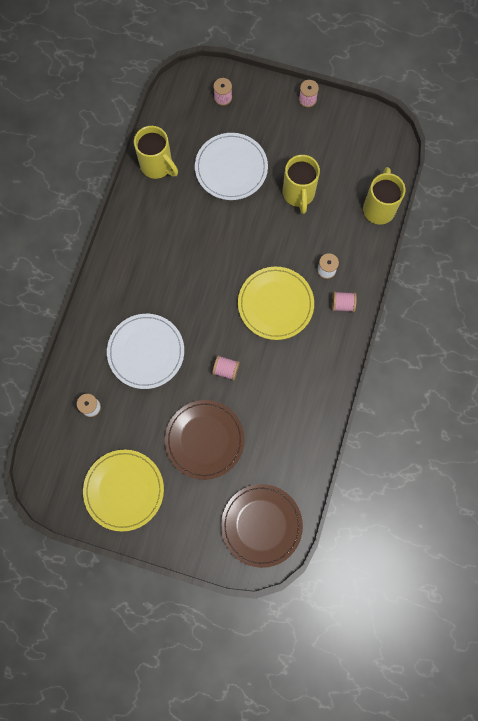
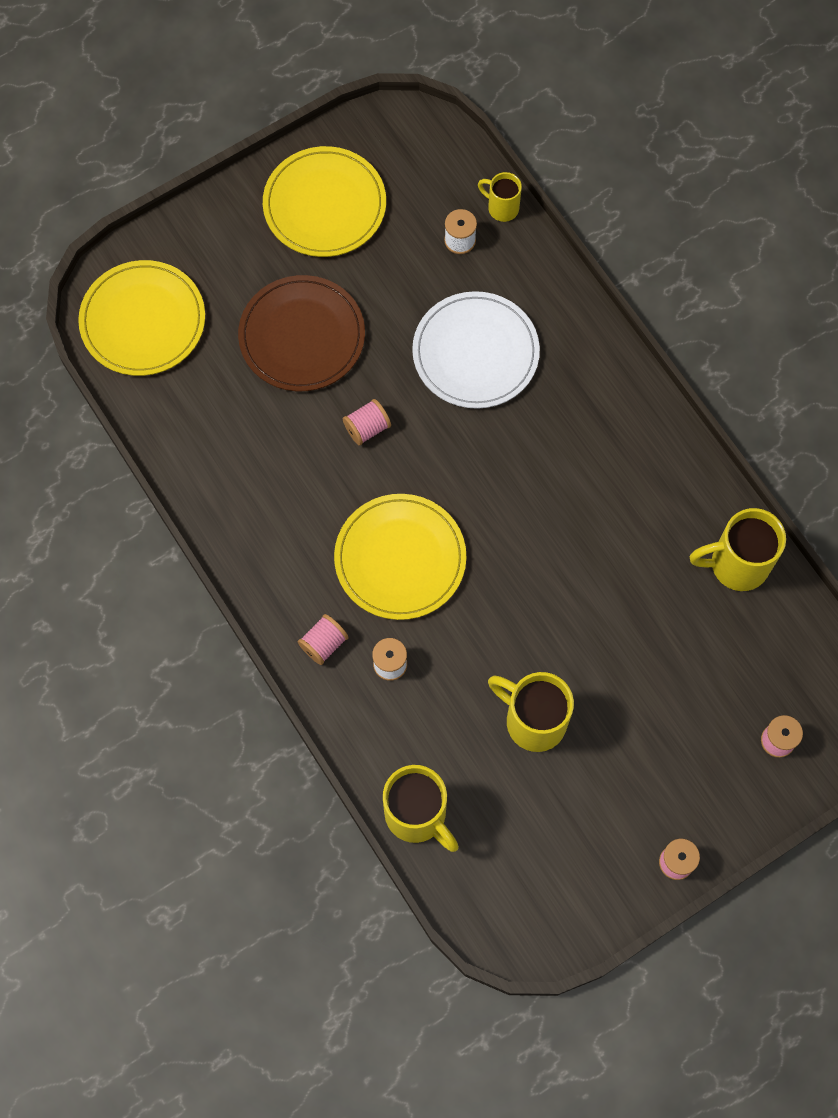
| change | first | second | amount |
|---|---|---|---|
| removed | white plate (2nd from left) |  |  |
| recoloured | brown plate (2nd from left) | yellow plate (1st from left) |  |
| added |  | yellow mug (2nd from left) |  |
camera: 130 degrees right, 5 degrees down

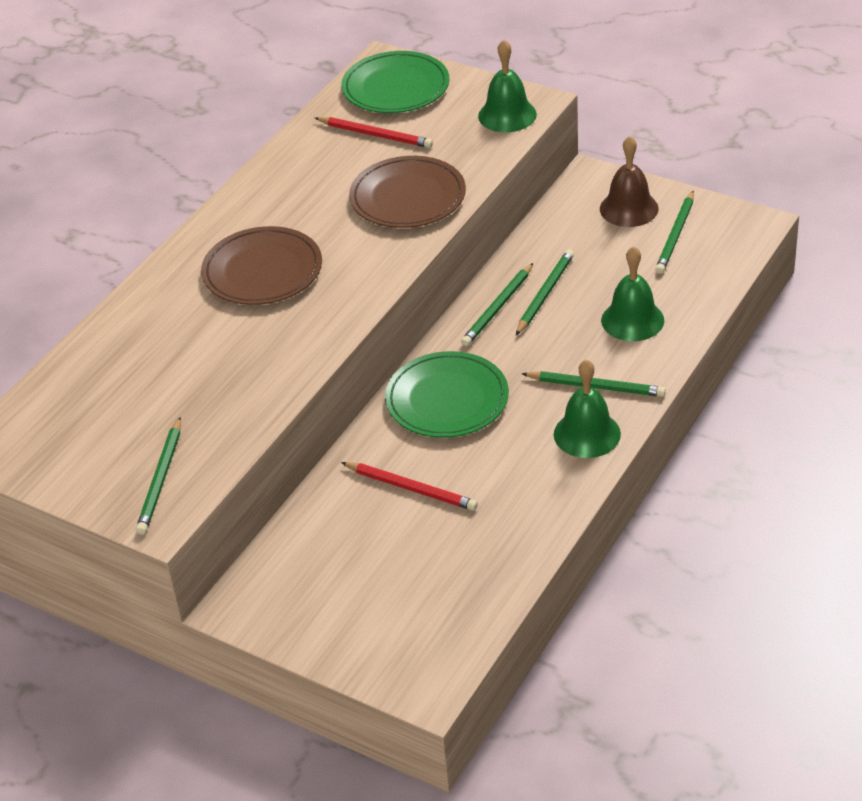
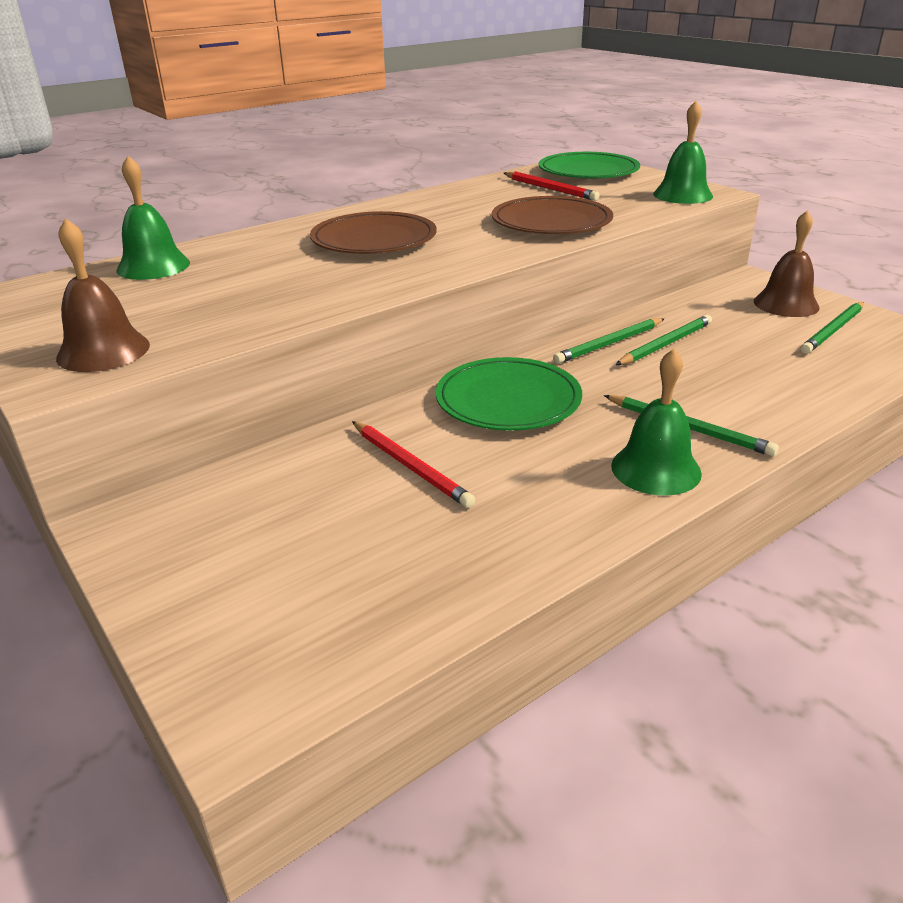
| change | first | second | amount |
|---|---|---|---|
| moved | green bell (3rd from left in the first image) | green bell (1st from left) |  |
| replaced | green pencil (1st from left) | brown bell (1st from left) |  |
camera: 20 degrees right, 10 degrees down

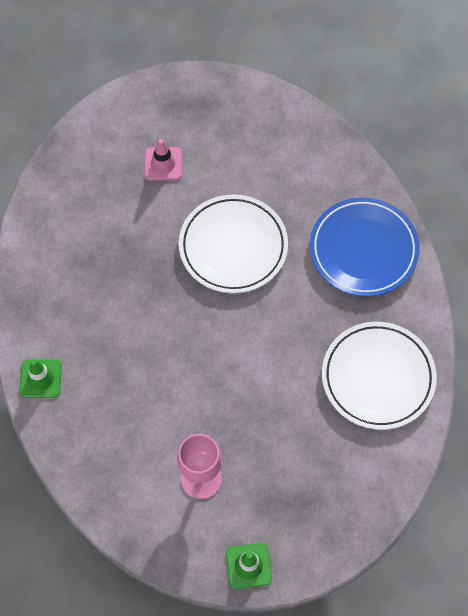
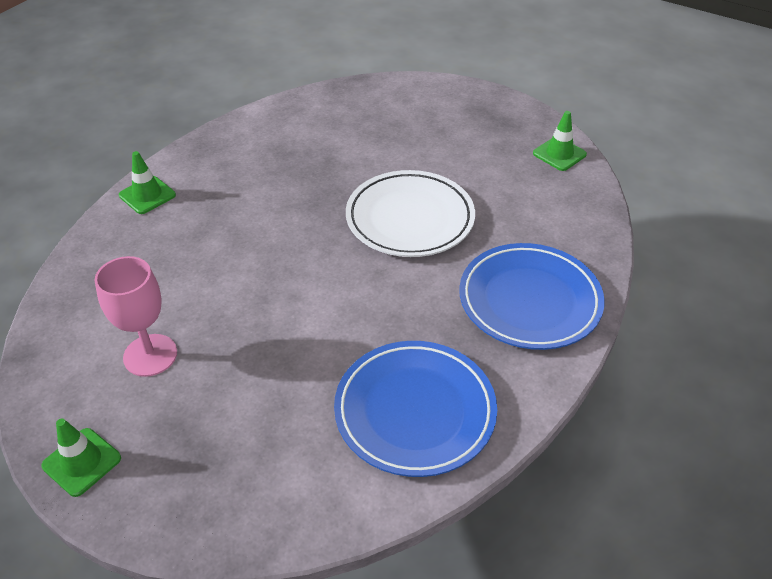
| change | first | second | amount |
|---|---|---|---|
| removed | pink traffic cone |  |  |
| recoloured | white plate (2nd from left) | blue plate (1st from left) |  |
| added |  | green traffic cone (3rd from left) |  |
camera: 45 degrees right, 20 degrees down

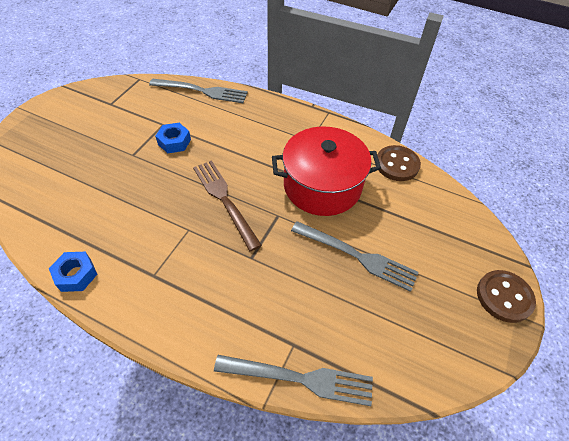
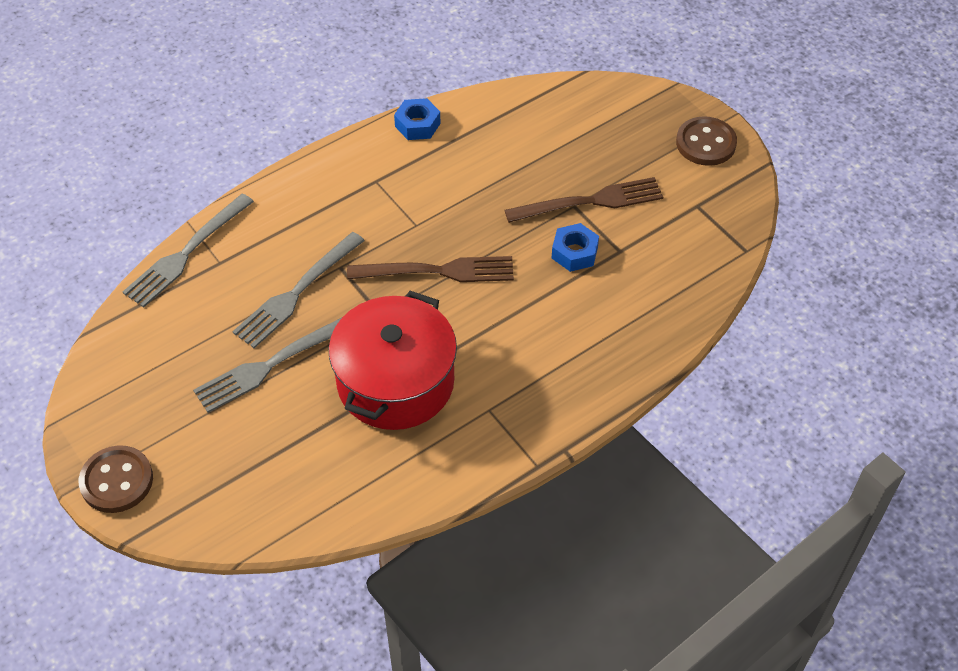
| change | first | second | amount |
|---|---|---|---|
| moved | grey fork (1st from left in the first image) | grey fork (3rd from left) |  |
| moved | brown button (1st from left in the first image) | brown button (2nd from left) |  |
| added |  | brown fork (2nd from left) |  |
camera: 120 degrees right, 0 degrees up

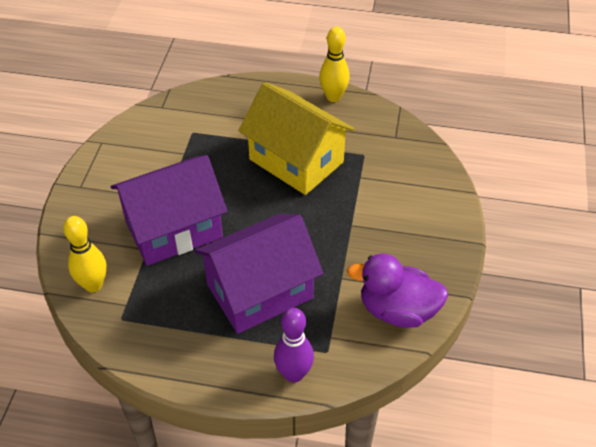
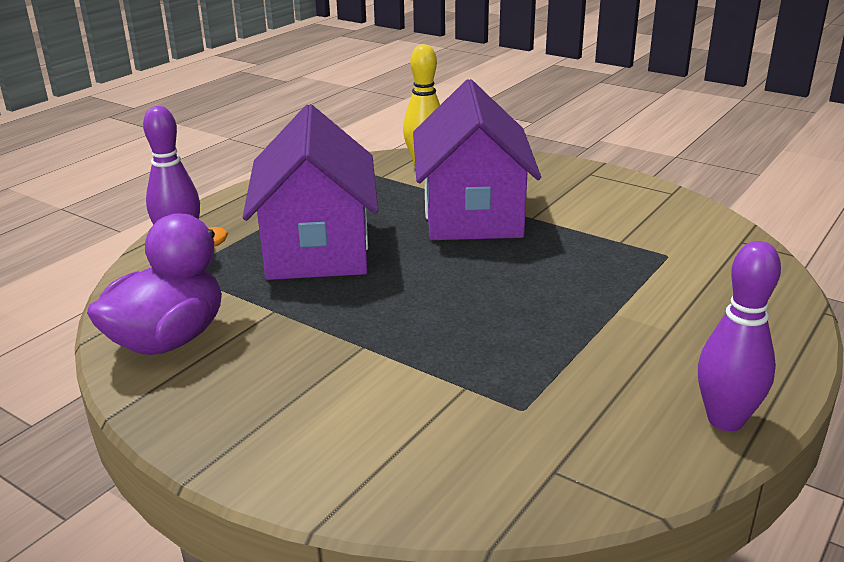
| change | first | second | amount |
|---|---|---|---|
| recoloured | yellow bowling pin (2nd from left) | purple bowling pin (2nd from left) |  |
| removed | yellow house |  |  |
camera: 115 degrees right, 20 degrees down

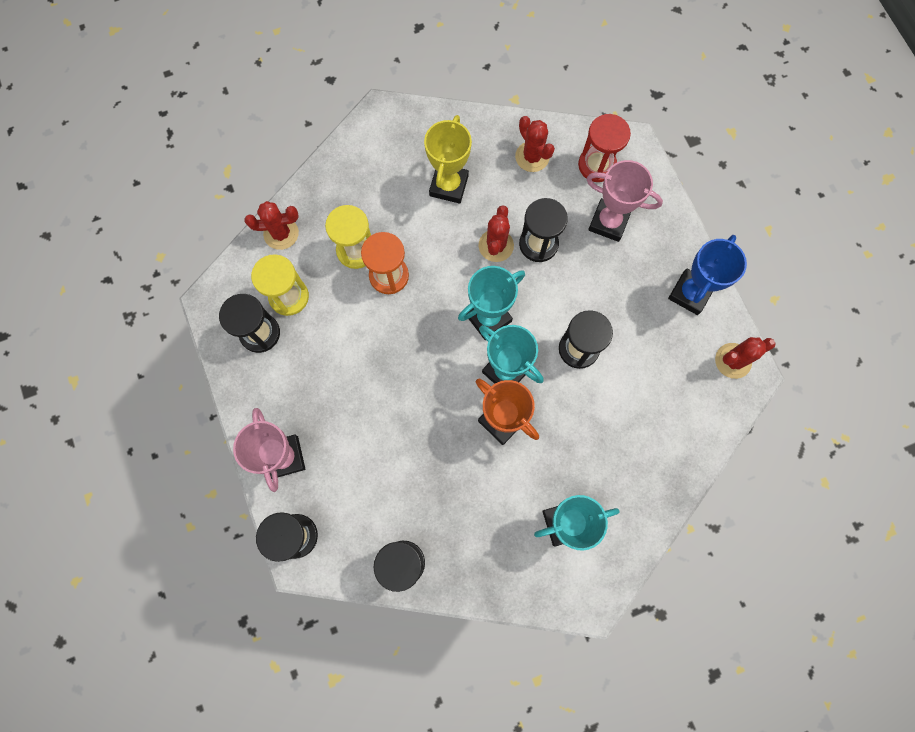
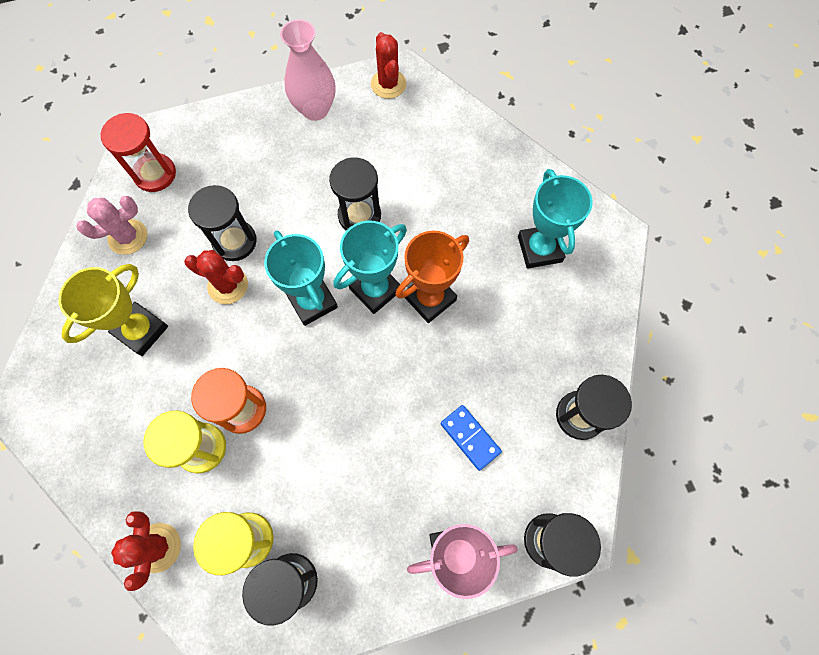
| change | first | second | amount |
|---|---|---|---|
| turned | yellow trophy |  | 75 degrees counterclockwise |
| recoloured | red cactus (3rd from left) | pink cactus |  |
| removed | pink trophy (2nd from left) |  |  |
| replaced | blue trophy | pink vase |  |
| added |  | blue domino |  |
camera: 85 degrees left, 5 degrees down

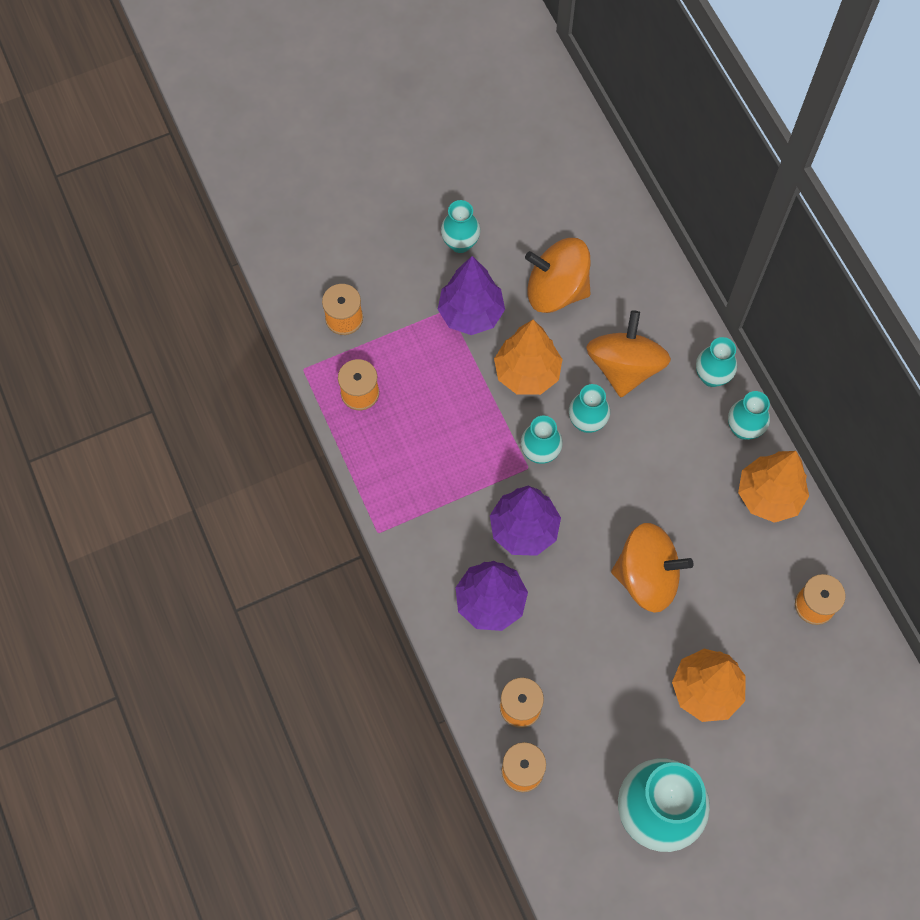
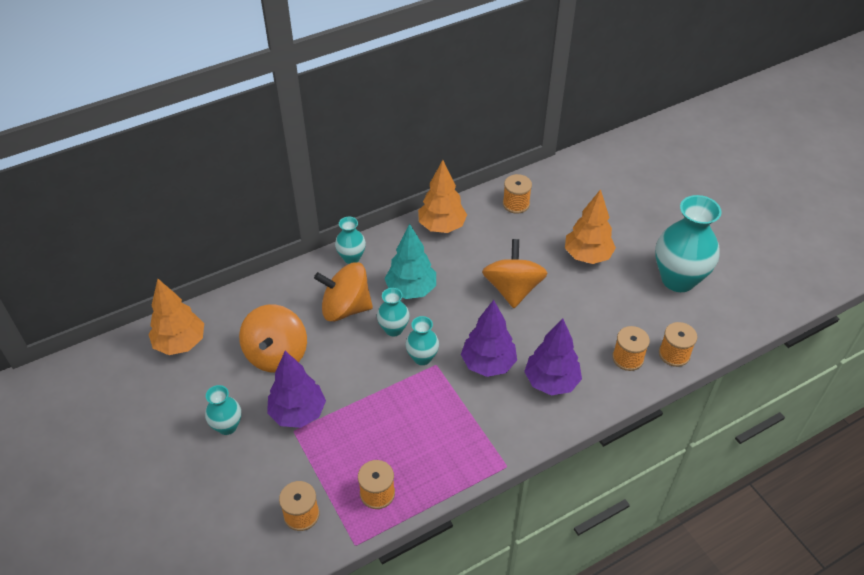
| change | first | second | amount |
|---|---|---|---|
| moved | orange tree (1st from left) |  |  |
| removed | turquoise vase (6th from left) |  |  |
| added |  | turquoise tree |  |
camera: 95 degrees left, 20 degrees down

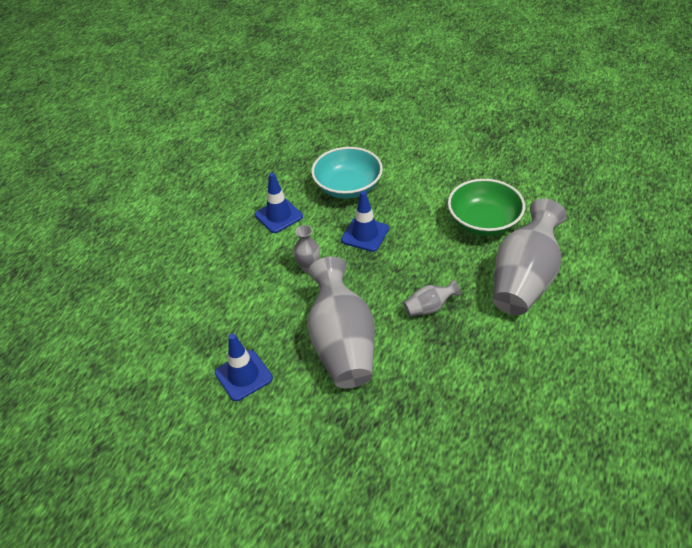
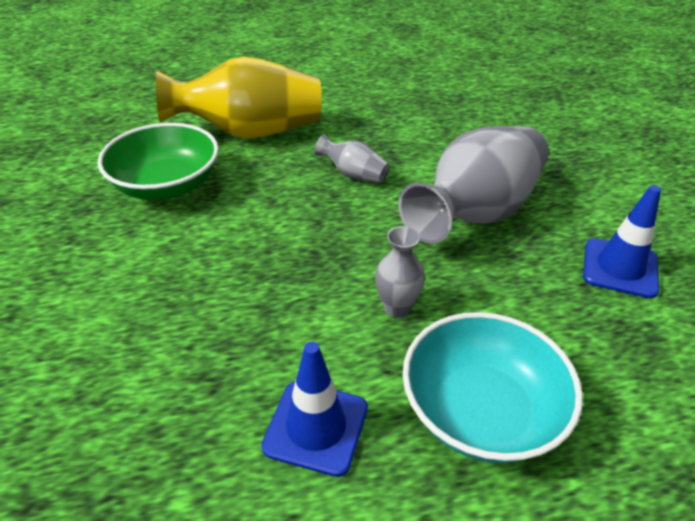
| change | first | second | amount |
|---|---|---|---|
| moved | turquoise bowl |  |  |
| removed | blue traffic cone (3rd from left) |  |  |
| recoloured | grey vase (4th from left) | yellow vase |  |
camera: 130 degrees left, 5 degrees down

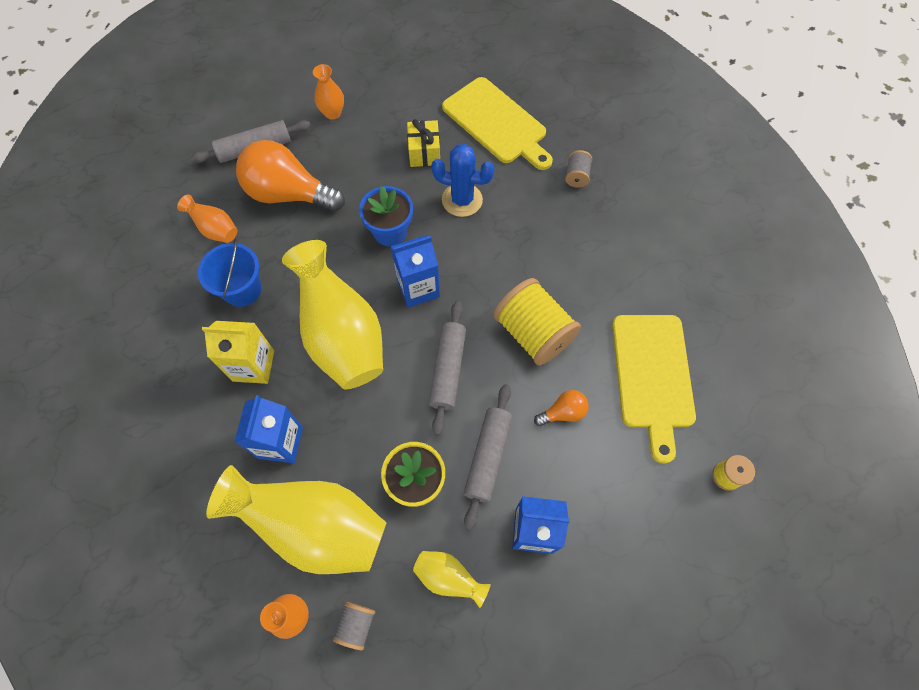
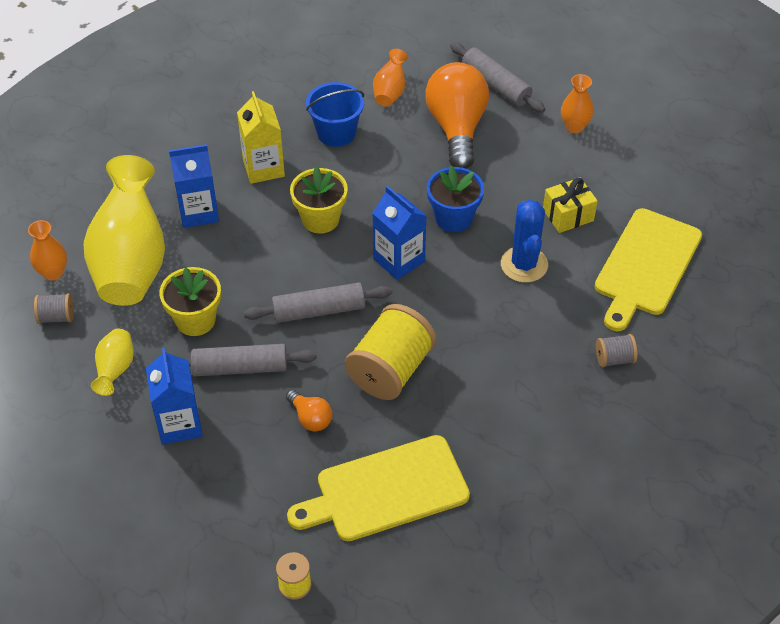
| change | first | second | amount |
|---|---|---|---|
| replaced | yellow vase (2nd from left) | yellow flower pot (2nd from left) |  |
camera: 70 degrees right, 15 degrees down

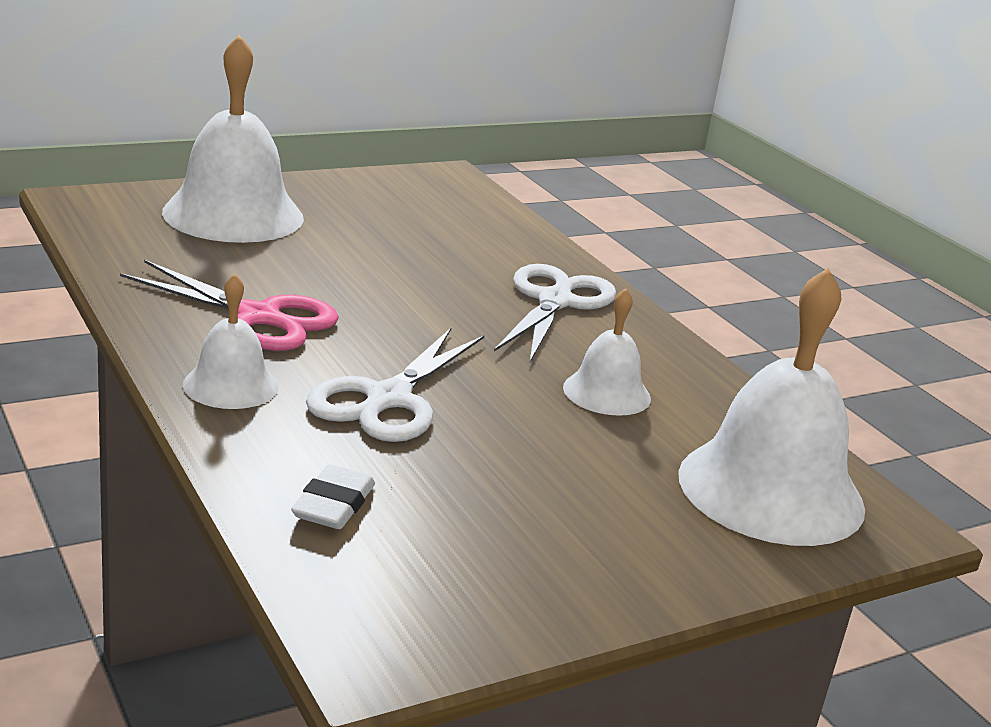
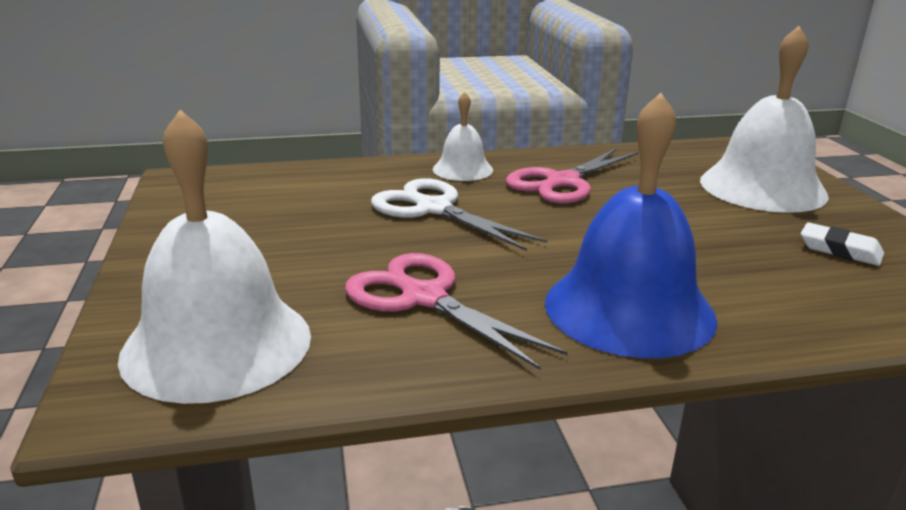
| change | first | second | amount |
|---|---|---|---|
| replaced | white scissors (2nd from left) | blue bell |  |
| replaced | white bell (3rd from left) | pink scissors (1st from left) |  |
| moved | white eraser |  |  |
camera: 110 degrees right, 0 degrees up

